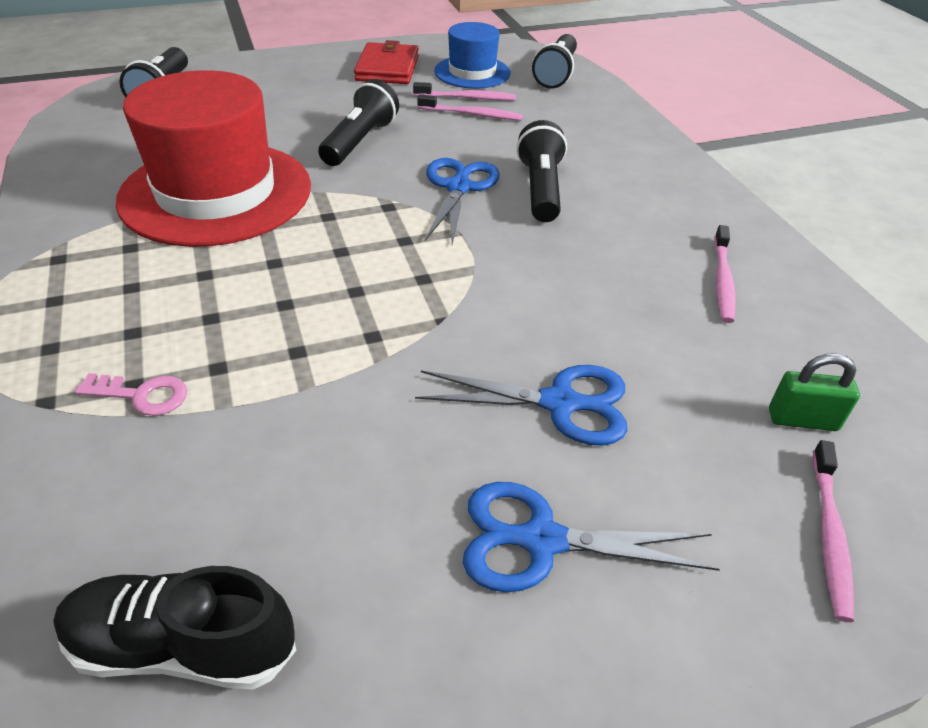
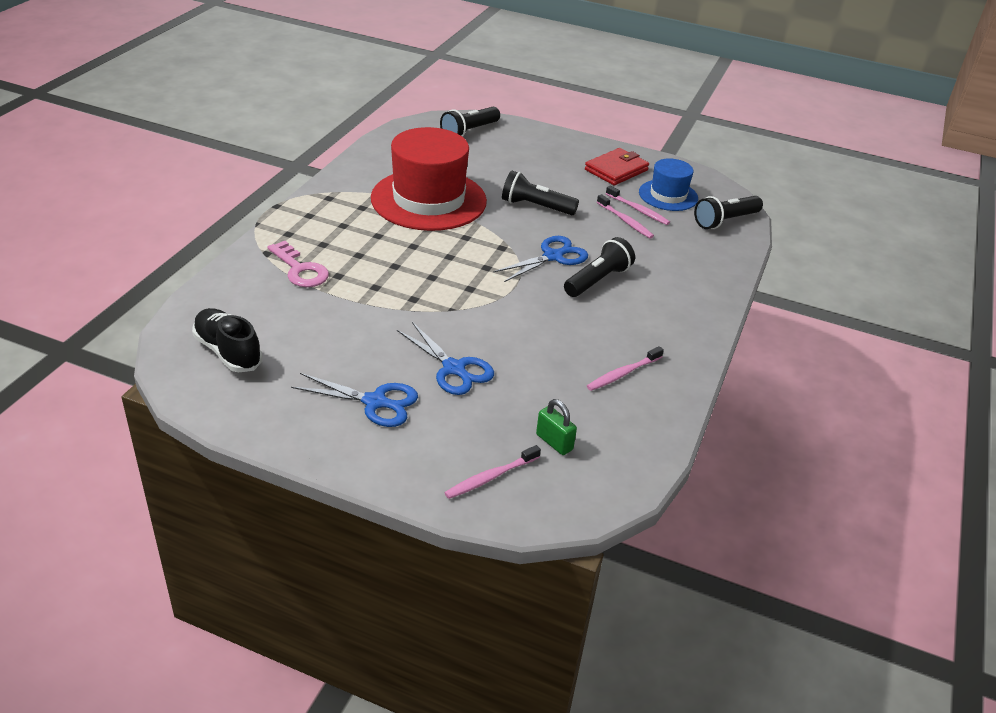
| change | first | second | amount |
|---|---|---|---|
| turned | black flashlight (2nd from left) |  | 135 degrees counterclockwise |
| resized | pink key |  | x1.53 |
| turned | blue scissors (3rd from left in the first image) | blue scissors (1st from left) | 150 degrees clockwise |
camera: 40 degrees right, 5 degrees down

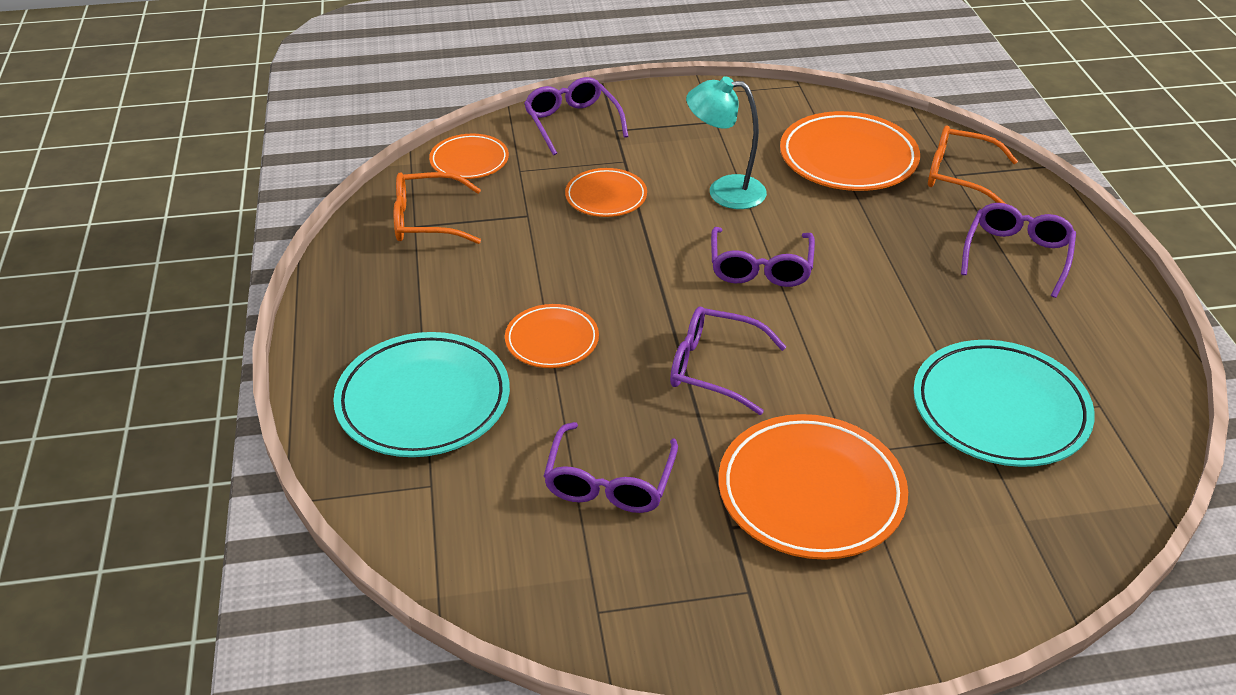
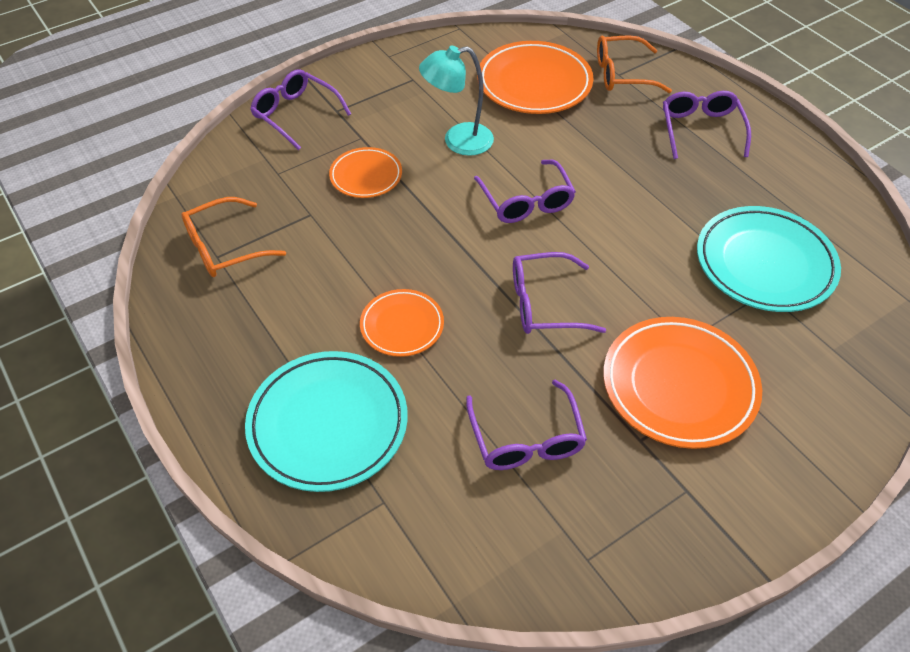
| change | first | second | amount |
|---|---|---|---|
| removed | orange plate (1st from left) |  |  |
camera: 25 degrees left, 10 degrees up

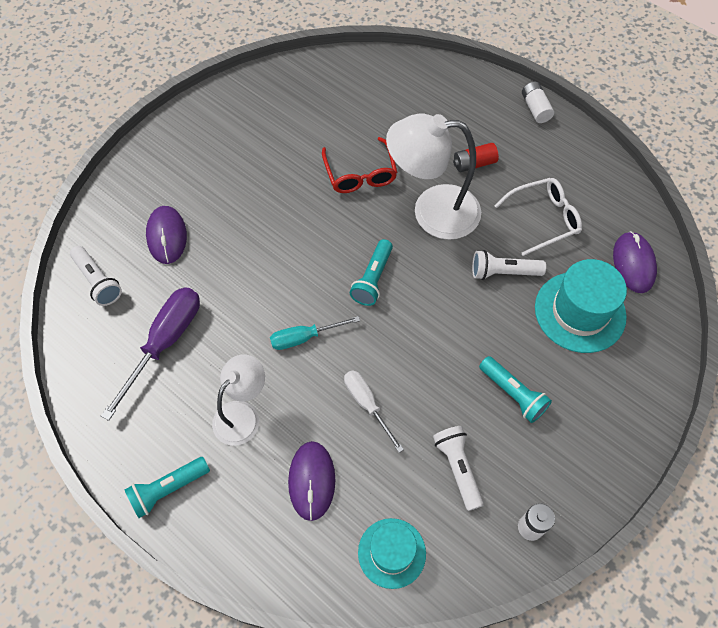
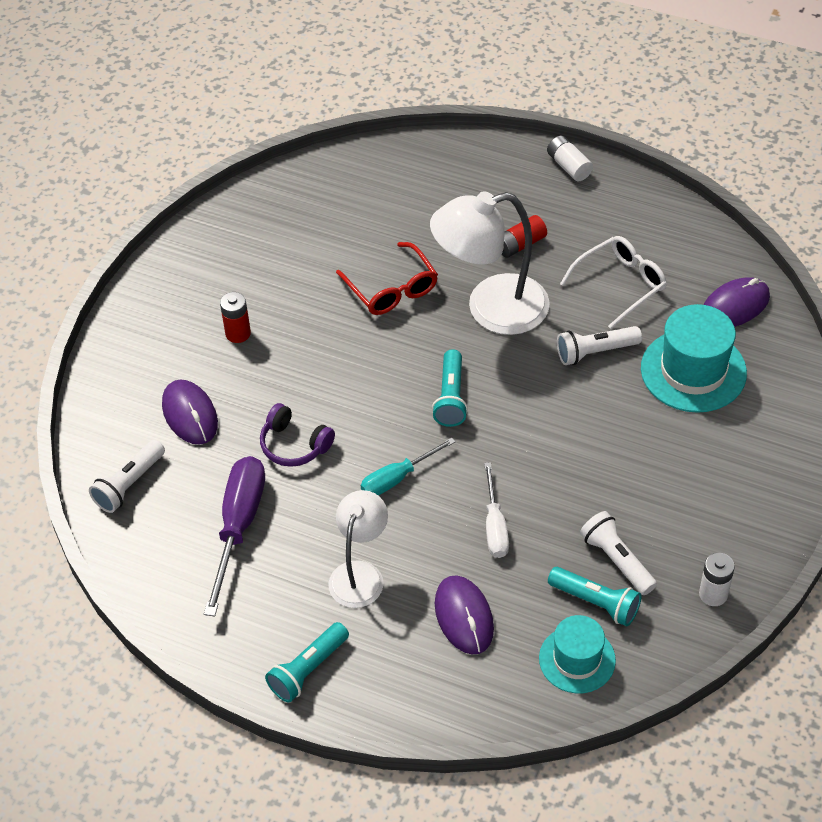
| change | first | second | amount |
|---|---|---|---|
| turned | purple mouse (3rd from left) |  | 75 degrees clockwise |
| turned | white flashlight (1st from left) |  | 90 degrees clockwise |
| moved | turquoise flashlight (3rd from left) |  |  |
| turned | white screwdriver |  | 135 degrees counterclockwise |
| added |  | red battery (1st from left) |  |
| added |  | purple headphones |  |
camera: 15 degrees left, 10 degrees down

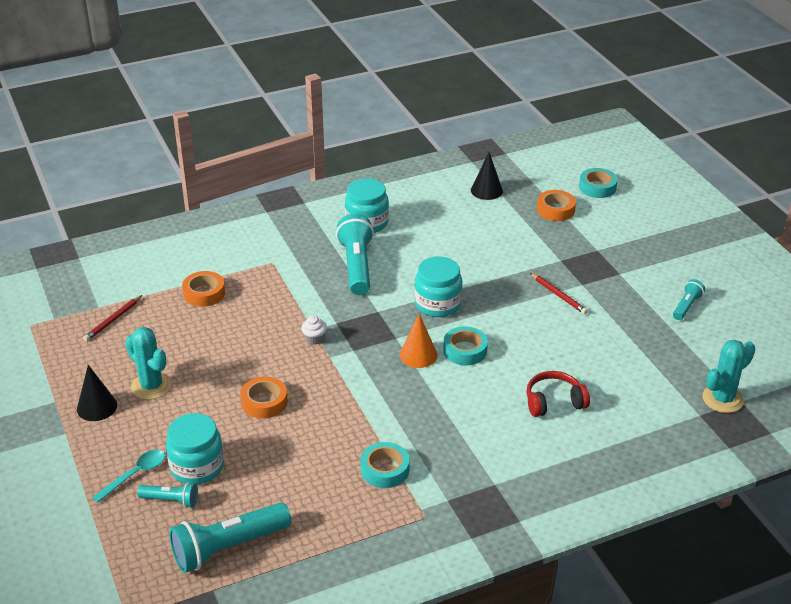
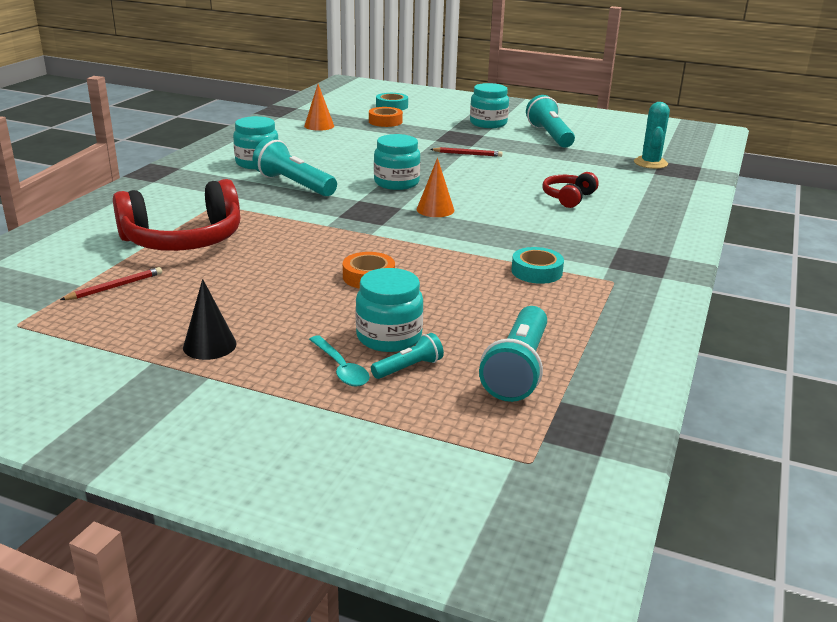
| change | first | second | amount |
|---|---|---|---|
| recoloured | black cone (2nd from left) | orange cone (1st from left) |  |
| replaced | orange tape (1st from left) | red headphones (1st from left) |  |
| resized | turquoise flashlight (4th from left) |  | x1.94 |
| turned | red pencil (1st from left) |  | 120 degrees counterclockwise |
| removed | white cupcake |  |  |
| removed | turquoise tape (2nd from left) |  |  |
| removed | turquoise cactus (1st from left) |  |  |
| turned | turquoise spoon |  | 150 degrees clockwise |
| added |  | turquoise jar (4th from left) |  |
camera: 45 degrees left, 10 degrees down

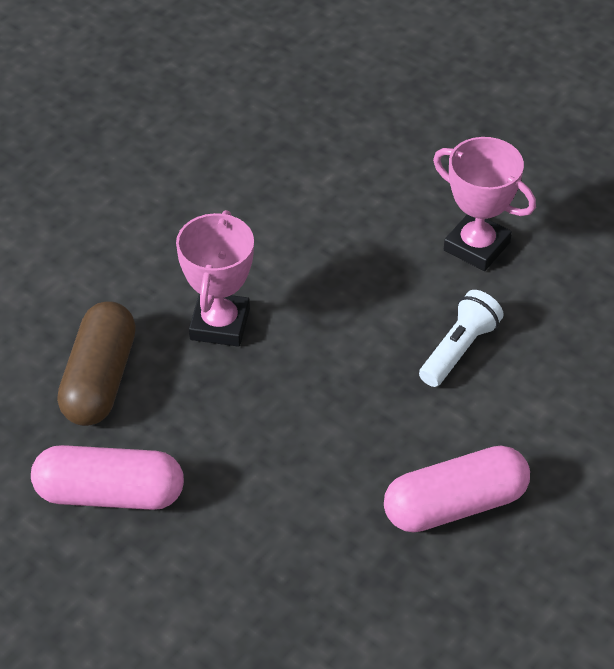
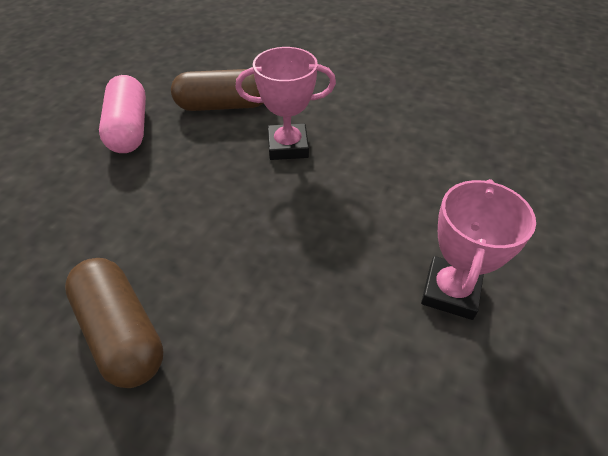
| change | first | second | amount |
|---|---|---|---|
| removed | white flashlight |  |  |
| recoloured | pink capsule (2nd from left) | brown capsule (1st from left) |  |
camera: 75 degrees right, 0 degrees up

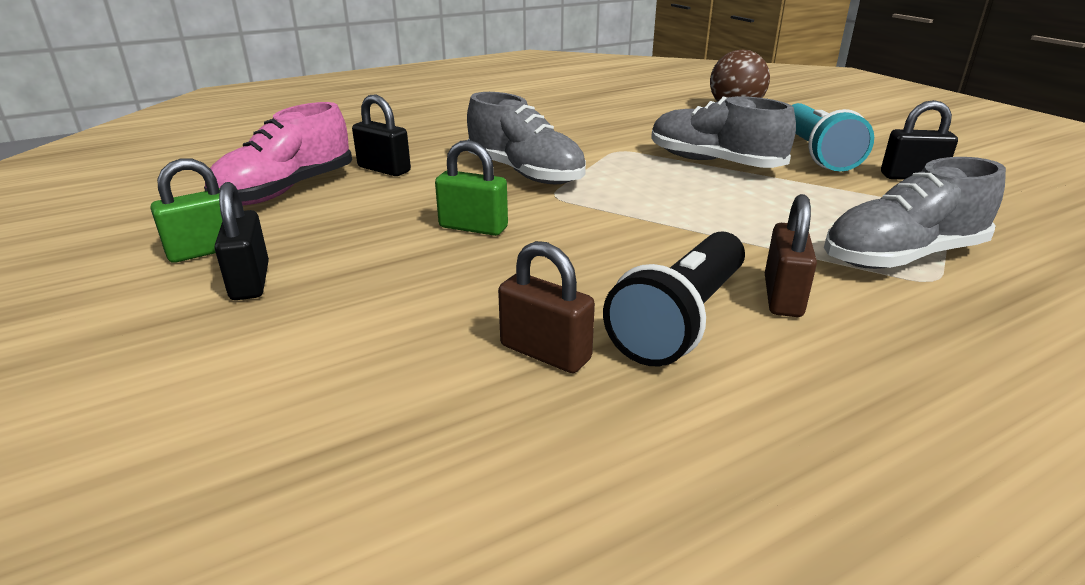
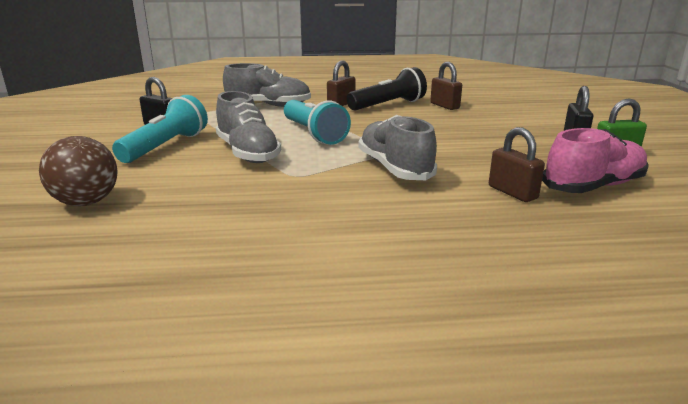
| change | first | second | amount |
|---|---|---|---|
| recoloured | black padlock (2nd from left) | brown padlock (3rd from left) |  |
| removed | green padlock (2nd from left) |  |  |
| added |  | turquoise flashlight (2nd from left) |  |
camera: 155 degrees left, 5 degrees down

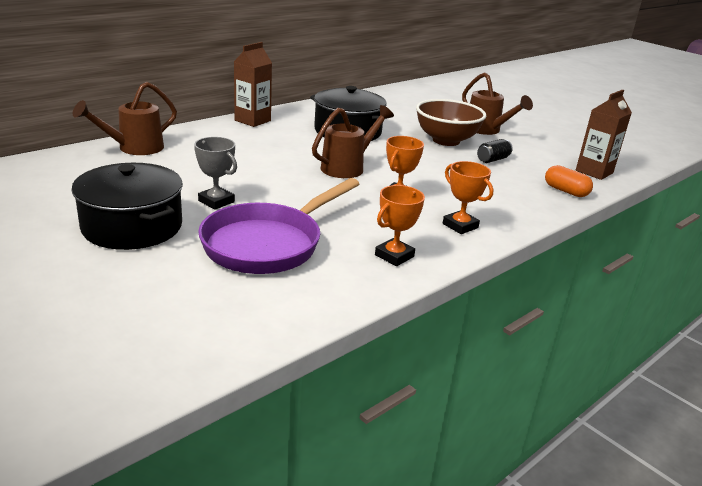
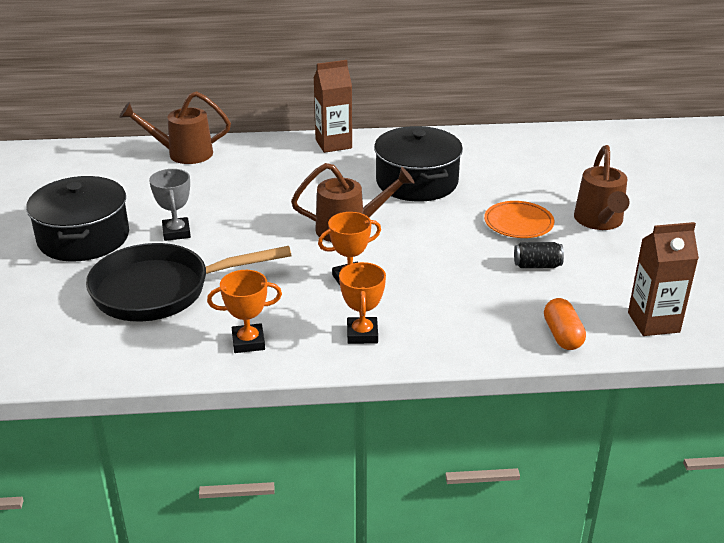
| change | first | second | amount |
|---|---|---|---|
| replaced | brown bowl | orange plate |  |
| recoloured | purple pan | black pan |  |
camera: 40 degrees right, 5 degrees up

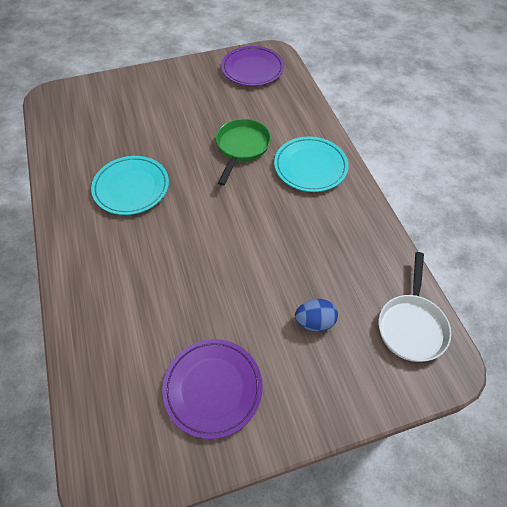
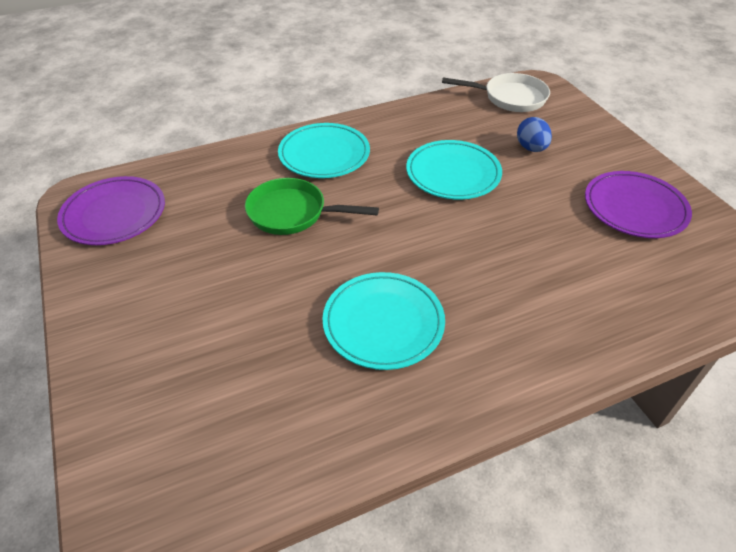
| change | first | second | amount |
|---|---|---|---|
| added |  | turquoise plate (3rd from left) |  |
camera: 95 degrees left, 10 degrees down

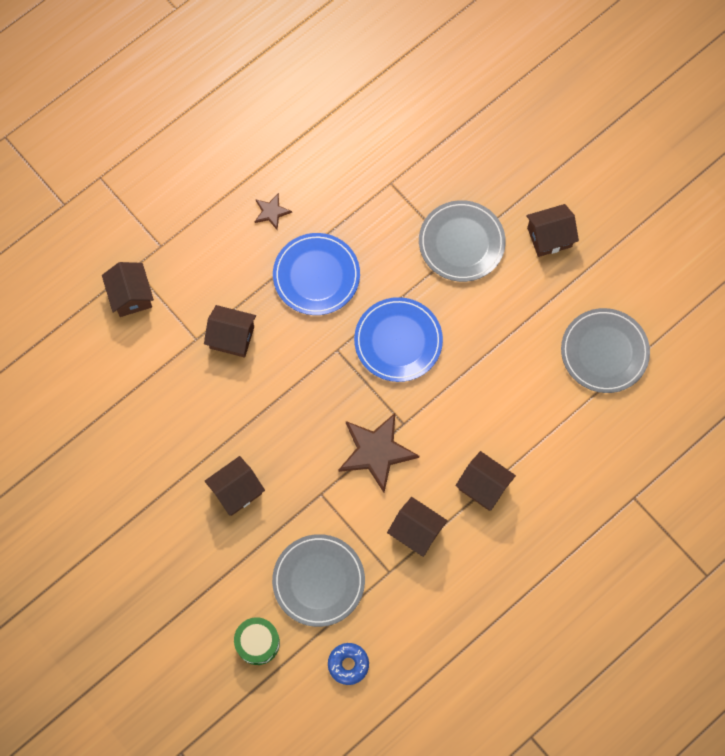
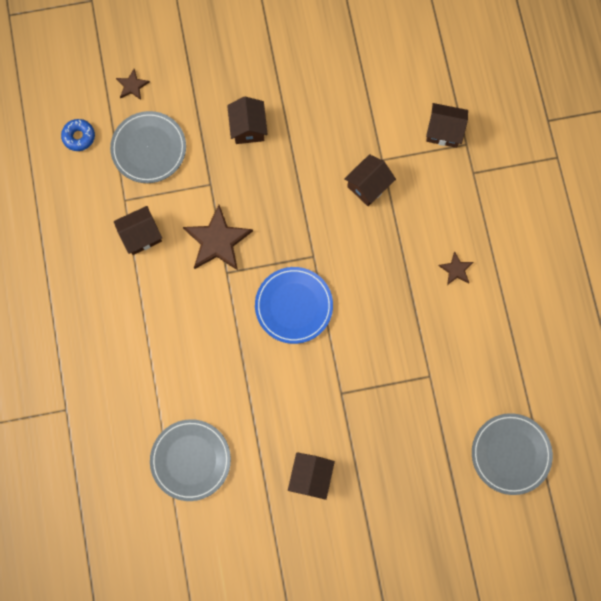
| change | first | second | amount |
|---|---|---|---|
| moved | grey plate (2nd from left in the first image) | grey plate (3rd from left) |  |
| removed | blue plate (1st from left) |  |  |
| removed | brown house (5th from left) |  |  |
| replaced | green drum | brown star (1st from left) |  |
camera: 120 degrees right, 5 degrees up

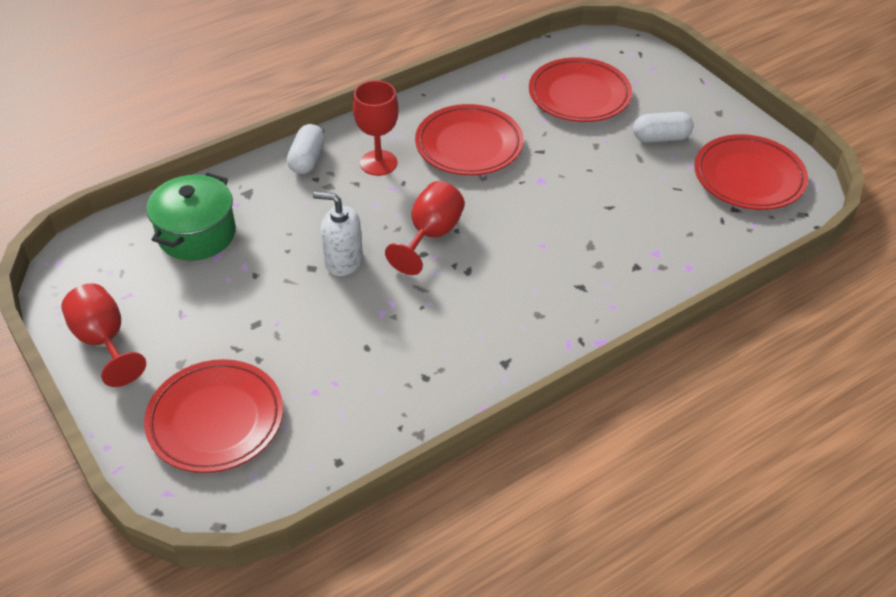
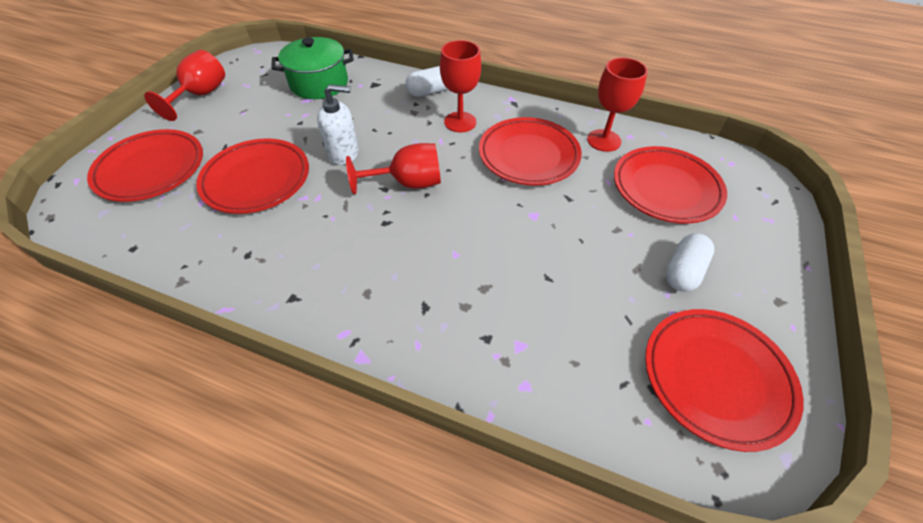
| change | first | second | amount |
|---|---|---|---|
| turned | white capsule (2nd from left) |  | 75 degrees clockwise |
| turned | white soap dispenser |  | 105 degrees clockwise |
| added |  | red goblet (4th from left) |  |
| added |  | red plate (2nd from left) |  |
camera: 55 degrees right, 5 degrees up

